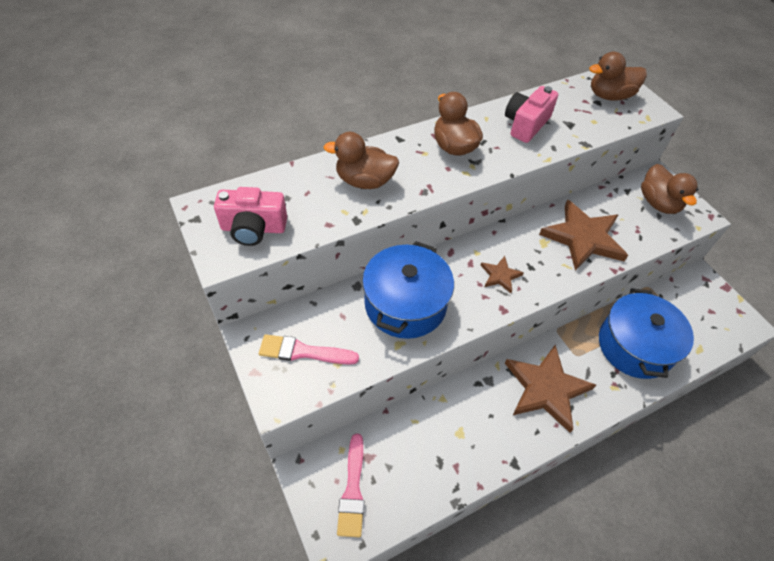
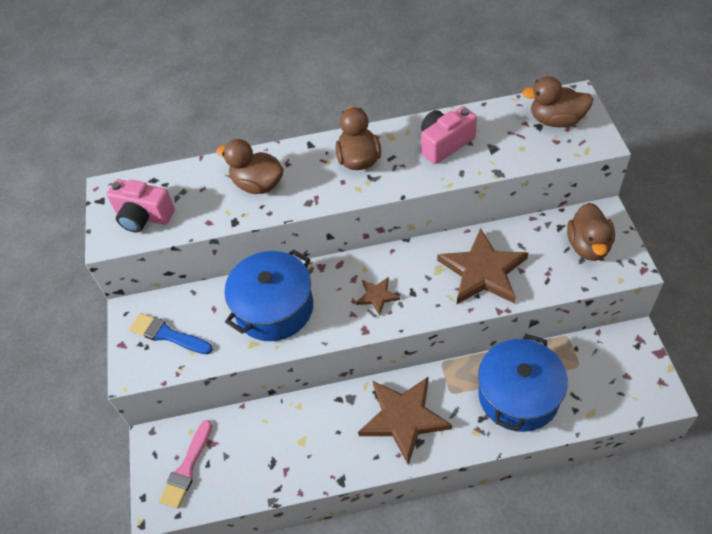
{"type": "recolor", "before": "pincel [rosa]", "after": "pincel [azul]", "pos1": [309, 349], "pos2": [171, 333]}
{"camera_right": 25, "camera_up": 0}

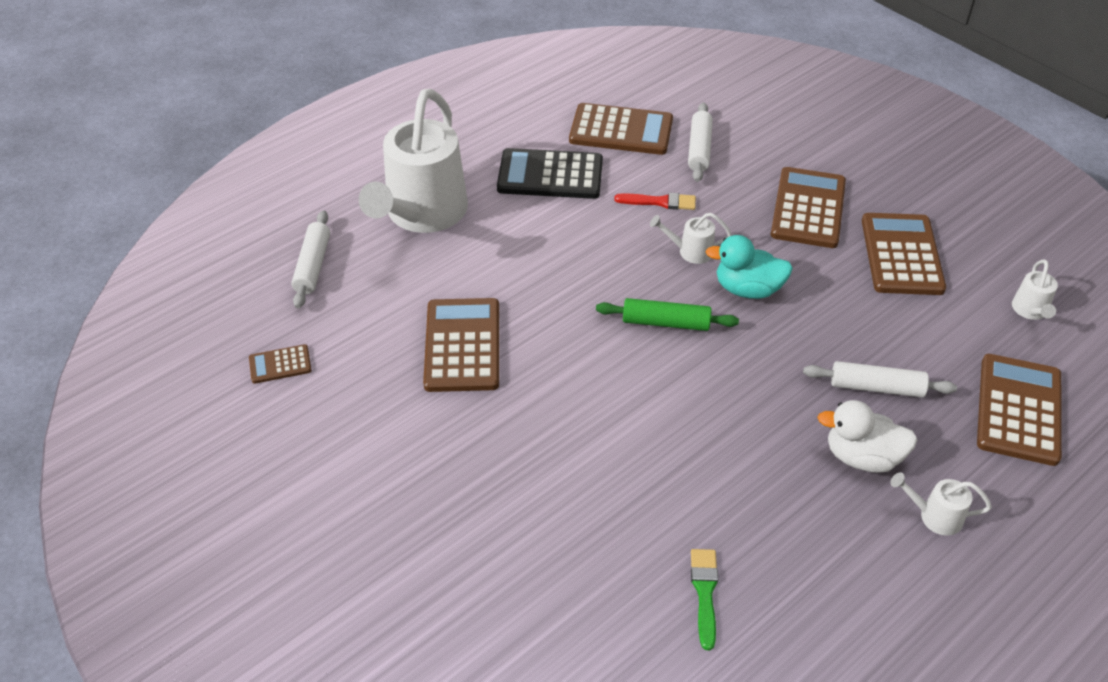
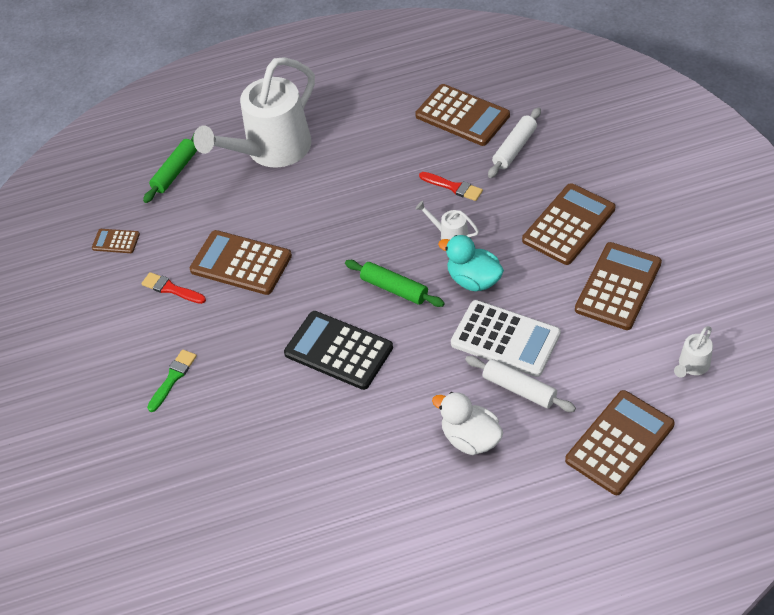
{"type": "delete", "before": "regadera [blanco]", "pos1": [941, 504]}
{"type": "insert", "after": "pincel [rojo]", "pos2": [173, 288]}
{"type": "insert", "after": "calculadora [blanco]", "pos2": [506, 338]}
{"type": "move", "before": "calculadora [negro]", "pos1": [550, 173], "pos2": [338, 350]}
{"type": "move", "before": "pincel [verde]", "pos1": [704, 599], "pos2": [172, 380]}
{"type": "recolor", "before": "rodillo [blanco]", "after": "rodillo [verde]", "pos1": [310, 259], "pos2": [170, 168]}
{"type": "rotate", "before": "calculadora [marrón]", "pos1": [461, 345], "pos2": [241, 262], "turn": -90}
{"camera_right": 30, "camera_up": 5}

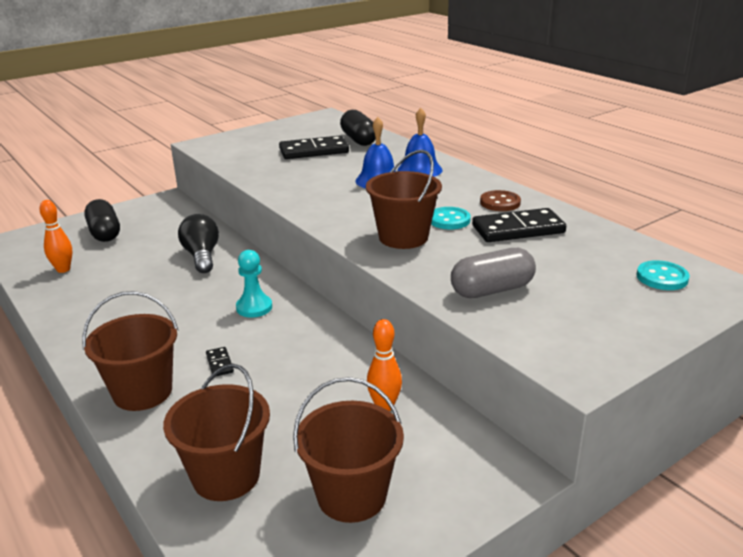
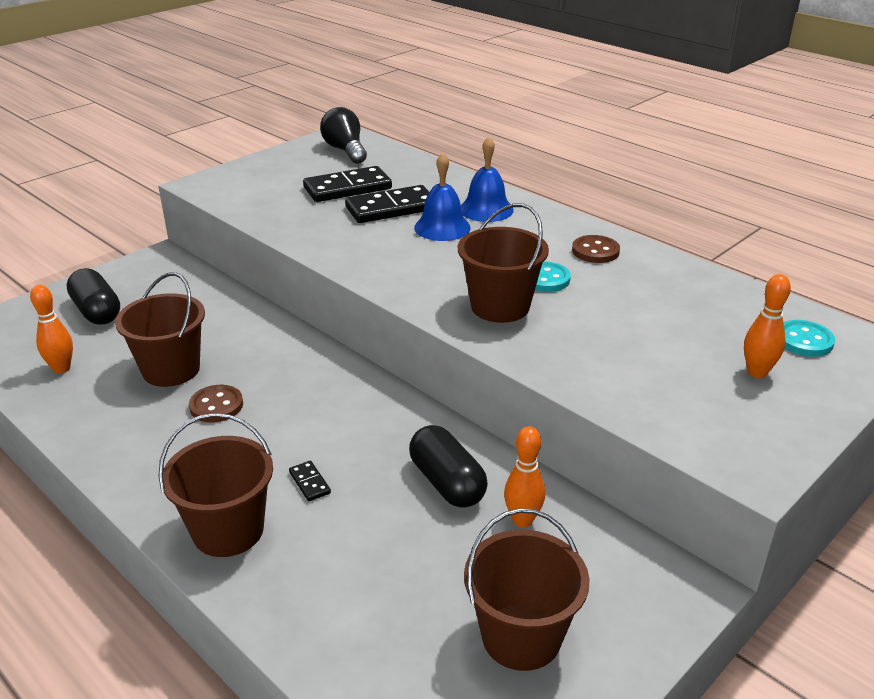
{"type": "delete", "before": "peón [turquesa]", "pos1": [254, 284]}
{"type": "delete", "before": "cápsula [gris]", "pos1": [493, 273]}
{"type": "insert", "after": "botón [marrón]", "pos2": [216, 404]}
{"type": "insert", "after": "bolo [naranja]", "pos2": [767, 326]}
{"type": "move", "before": "balde [marrón]", "pos1": [216, 432], "pos2": [160, 329]}
{"type": "move", "before": "bombilla [negro]", "pos1": [198, 243], "pos2": [343, 135]}
{"type": "move", "before": "cápsula [negro]", "pos1": [358, 128], "pos2": [448, 466]}
{"type": "move", "before": "ficha de dominó [negro]", "pos1": [519, 225], "pos2": [387, 204]}
{"camera_right": -10, "camera_up": 5}

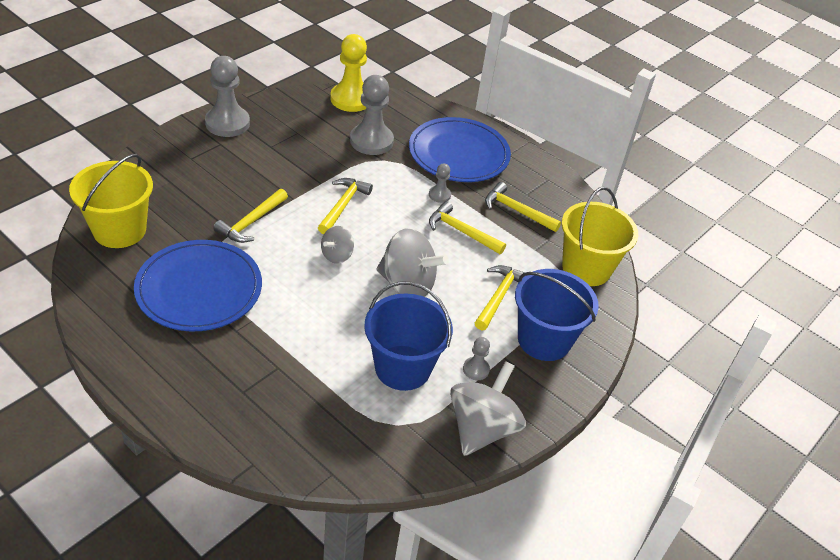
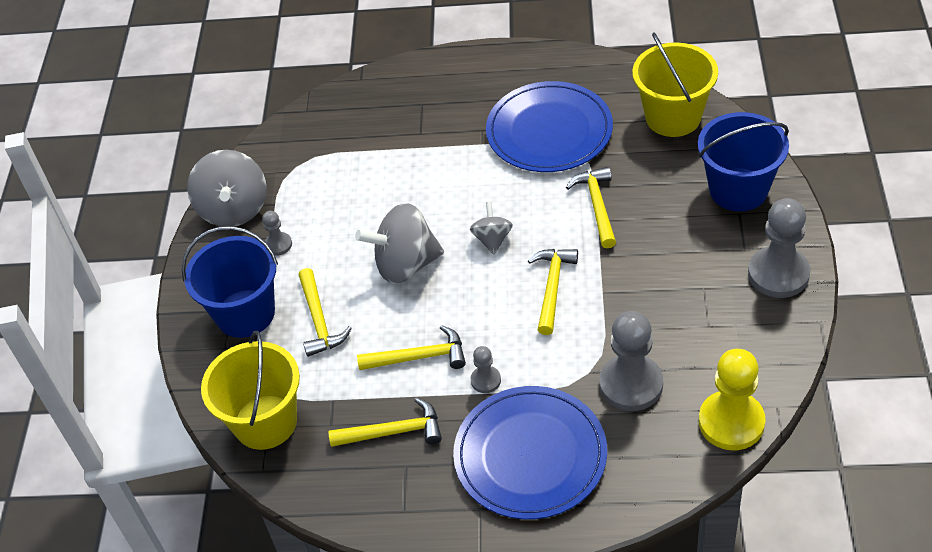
{"type": "move", "before": "balde [azul]", "pos1": [408, 336], "pos2": [743, 161]}
{"type": "rotate", "before": "martillo [amarillo]", "pos1": [345, 206], "pos2": [553, 292], "turn": -150}
{"camera_right": 150, "camera_up": 5}

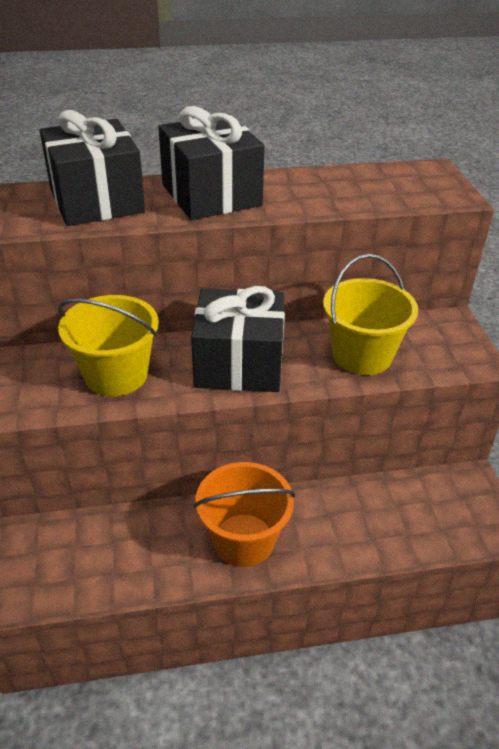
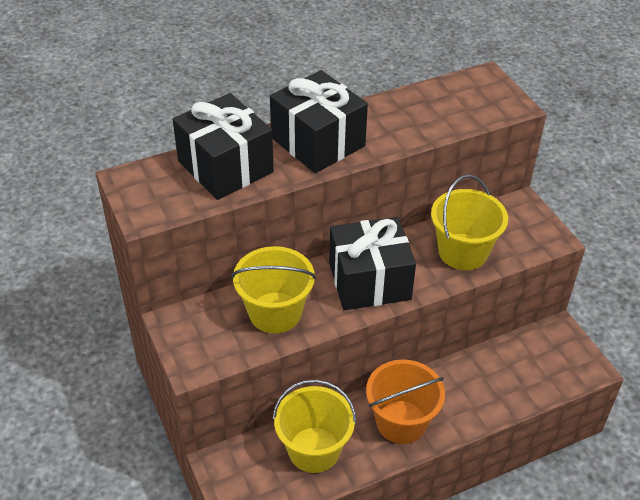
{"type": "insert", "after": "balde [amarillo]", "pos2": [314, 426]}
{"camera_right": -15, "camera_up": 5}

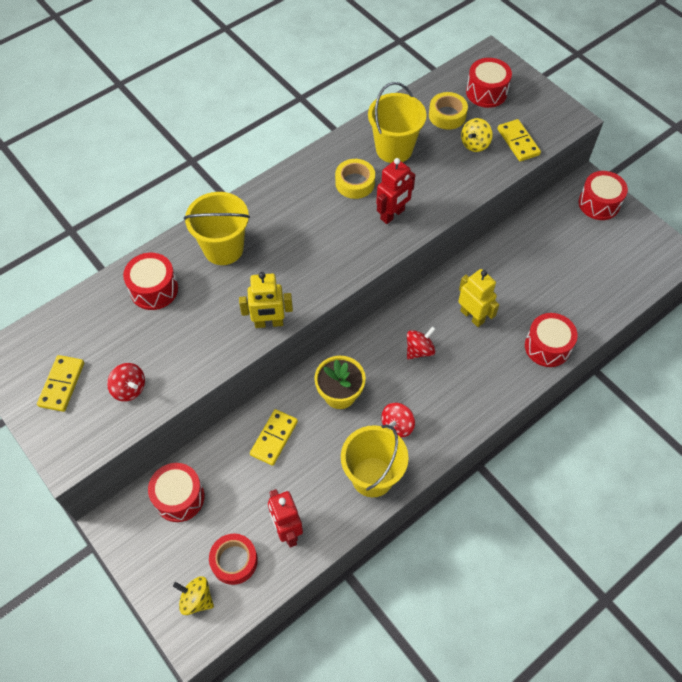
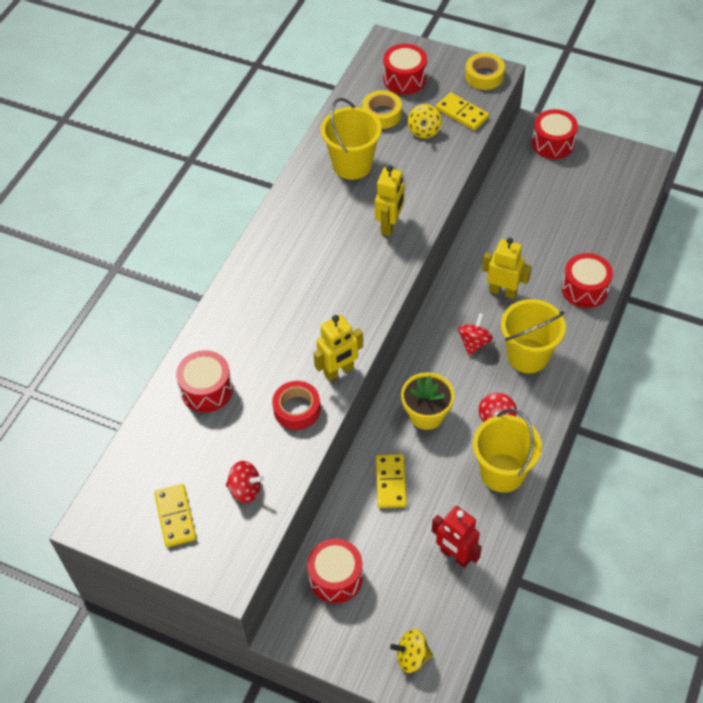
{"type": "move", "before": "balde [amarillo]", "pos1": [217, 228], "pos2": [533, 336]}
{"type": "move", "before": "cinta adhesiva [rojo]", "pos1": [233, 559], "pos2": [296, 405]}
{"type": "move", "before": "cinta adhesiva [amarillo]", "pos1": [355, 179], "pos2": [485, 71]}
{"type": "recolor", "before": "robot [rojo]", "after": "robot [amarillo]", "pos1": [395, 191], "pos2": [389, 200]}
{"camera_right": -25, "camera_up": -5}

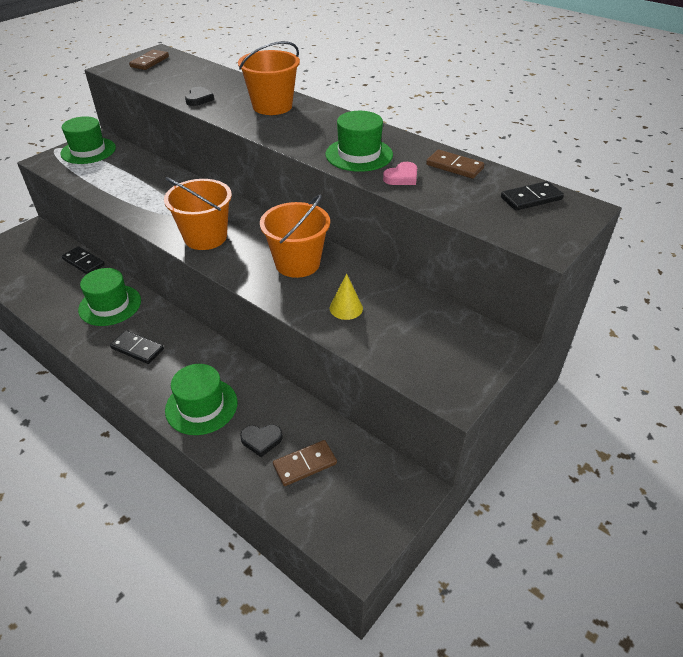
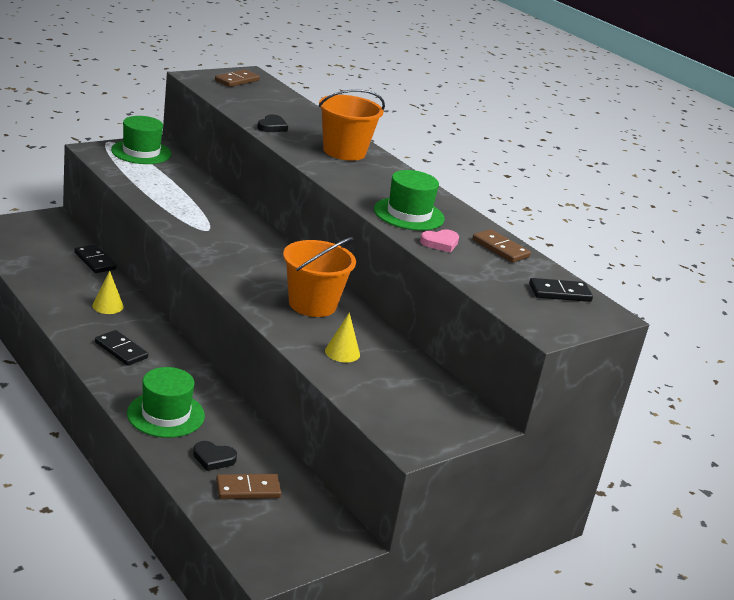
{"type": "delete", "before": "balde [naranja]", "pos1": [198, 213]}
{"type": "replace", "before": "sombrero [verde]", "after": "cono [amarillo]", "pos1": [109, 297], "pos2": [108, 292]}
{"camera_right": 10, "camera_up": -15}

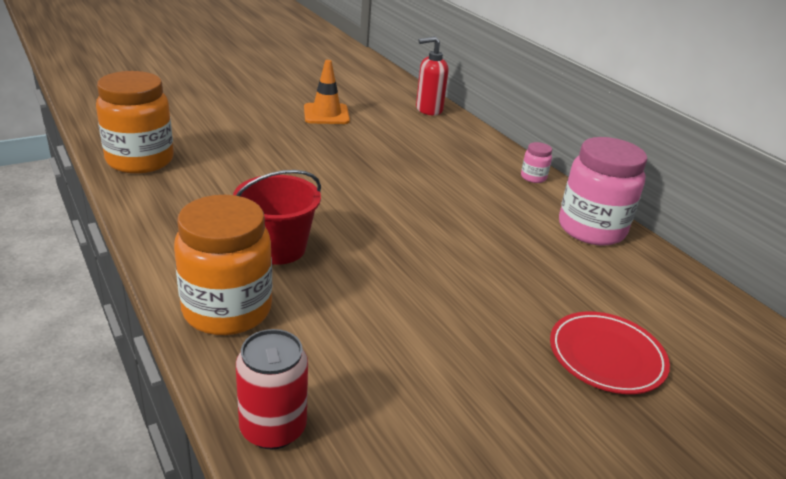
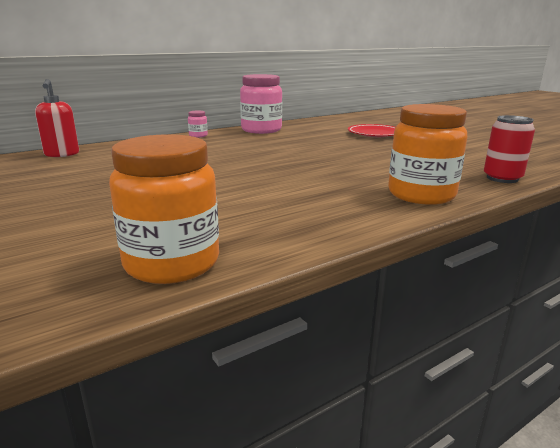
{"type": "delete", "before": "balde [rojo]", "pos1": [277, 217]}
{"type": "delete", "before": "cono de tráfico [naranja]", "pos1": [327, 92]}
{"camera_right": -90, "camera_up": -10}

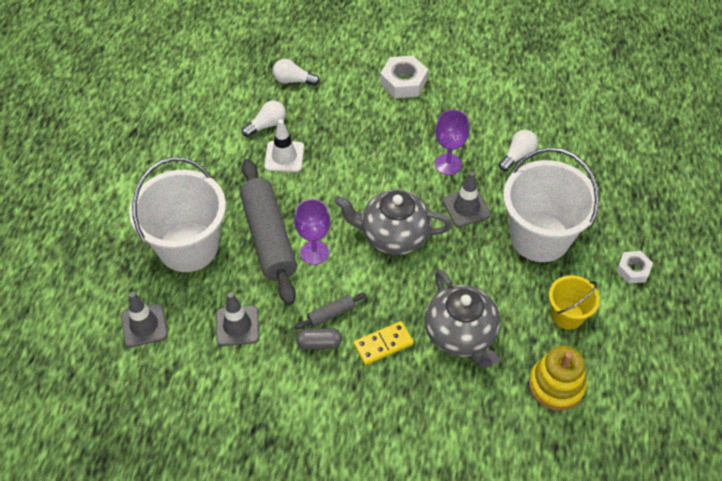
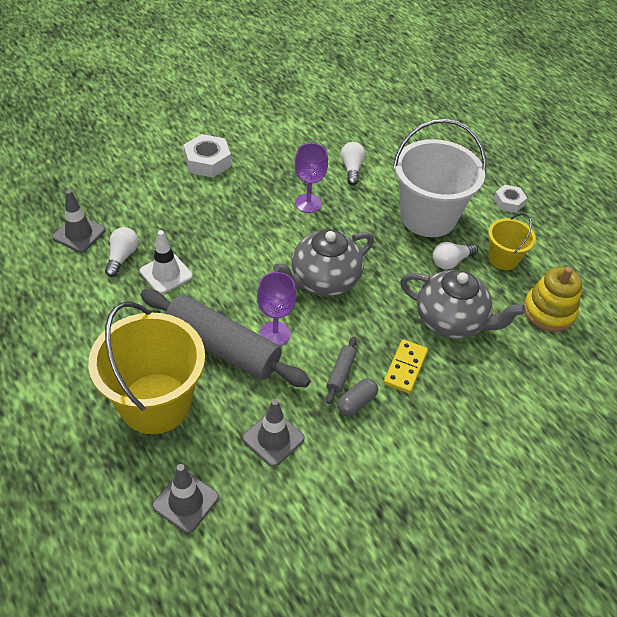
{"type": "move", "before": "bombilla [blanco]", "pos1": [296, 72], "pos2": [455, 256]}
{"type": "move", "before": "cono de tráfico [gris]", "pos1": [467, 199], "pos2": [78, 221]}
{"type": "recolor", "before": "balde [blanco]", "after": "balde [amarillo]", "pos1": [177, 214], "pos2": [146, 368]}
{"camera_right": -45, "camera_up": -5}

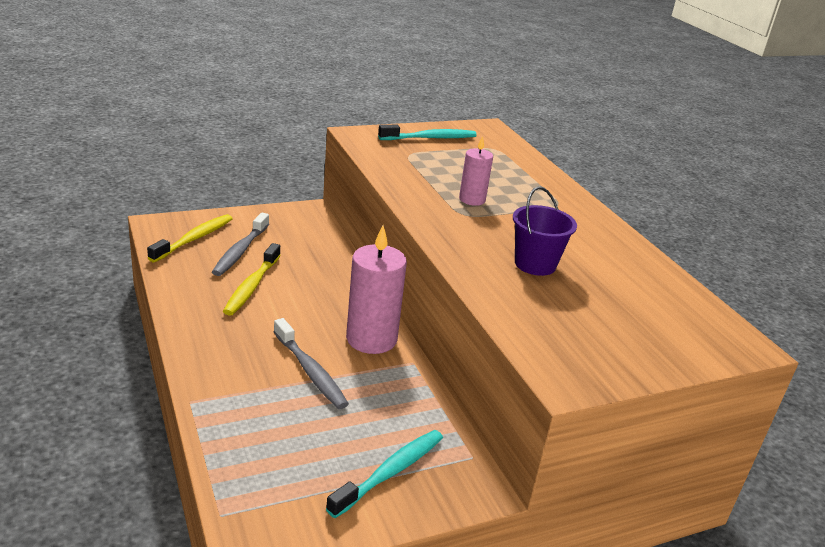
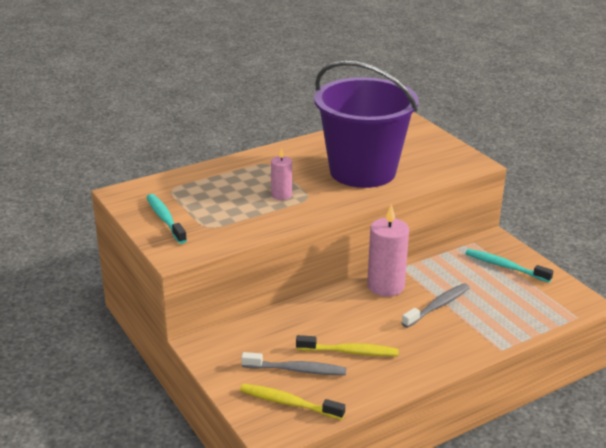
{"type": "resize", "before": "balde [morado]", "pos1": [545, 231], "pos2": [366, 124], "scale": 2.43}
{"camera_right": -95, "camera_up": 0}

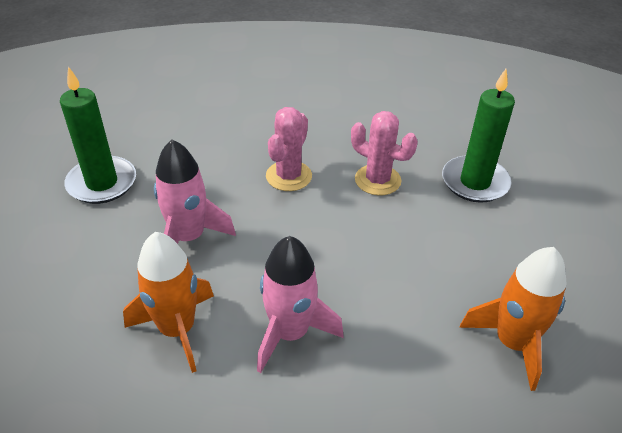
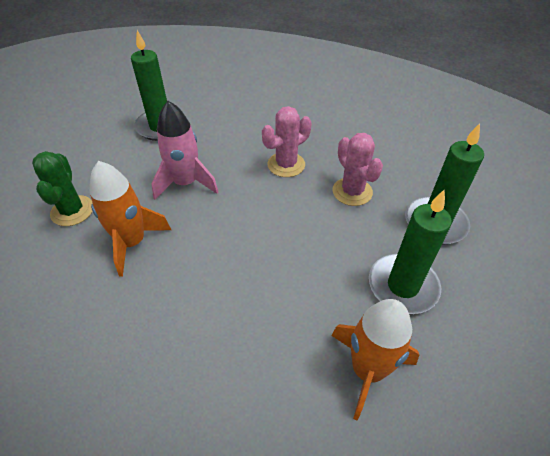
{"type": "delete", "before": "cohete [rosa]", "pos1": [300, 304]}
{"type": "insert", "after": "cactus [verde]", "pos2": [62, 188]}
{"type": "insert", "after": "vela [verde]", "pos2": [410, 252]}
{"camera_right": 30, "camera_up": 5}

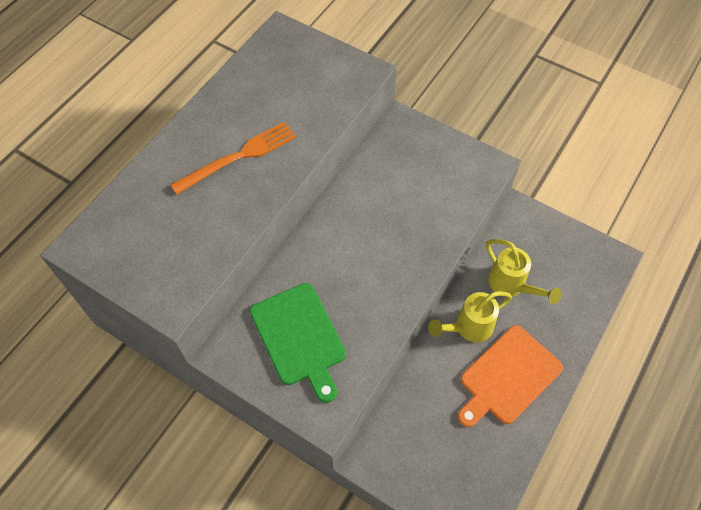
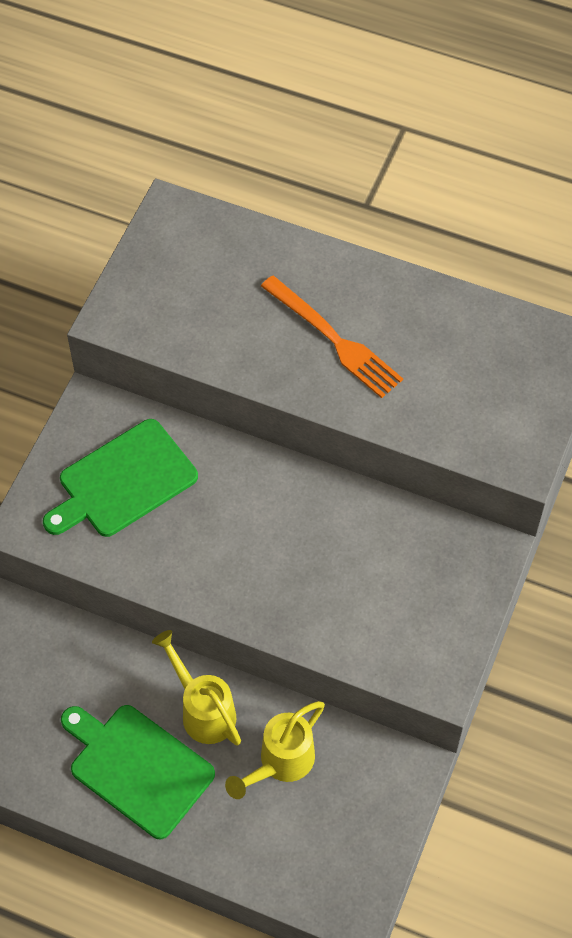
{"type": "recolor", "before": "tabla de cortar [naranja]", "after": "tabla de cortar [verde]", "pos1": [510, 376], "pos2": [138, 772]}
{"camera_right": 80, "camera_up": 0}

